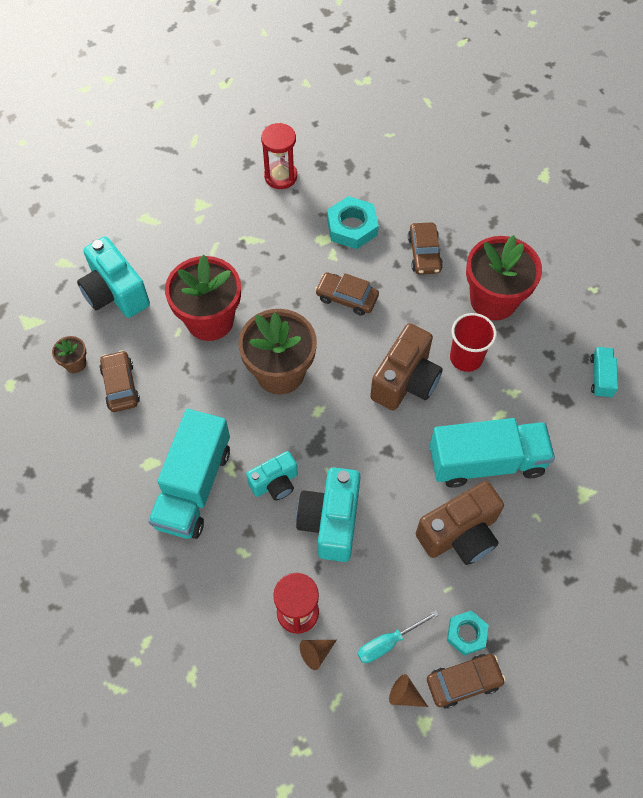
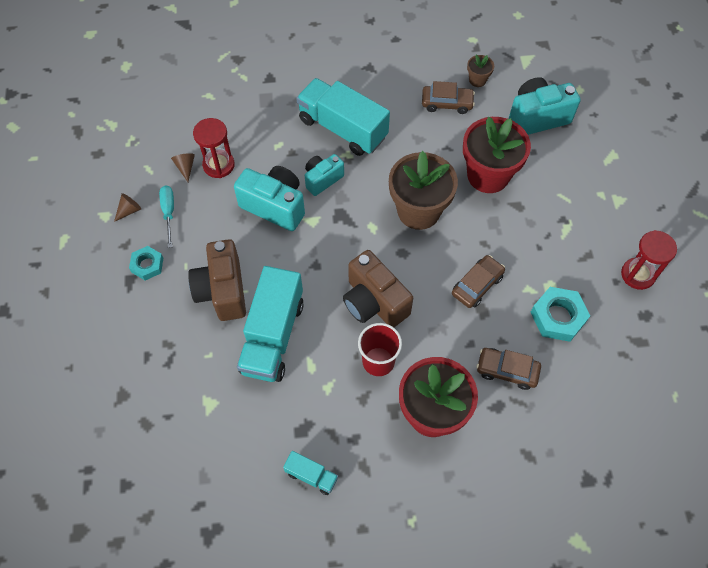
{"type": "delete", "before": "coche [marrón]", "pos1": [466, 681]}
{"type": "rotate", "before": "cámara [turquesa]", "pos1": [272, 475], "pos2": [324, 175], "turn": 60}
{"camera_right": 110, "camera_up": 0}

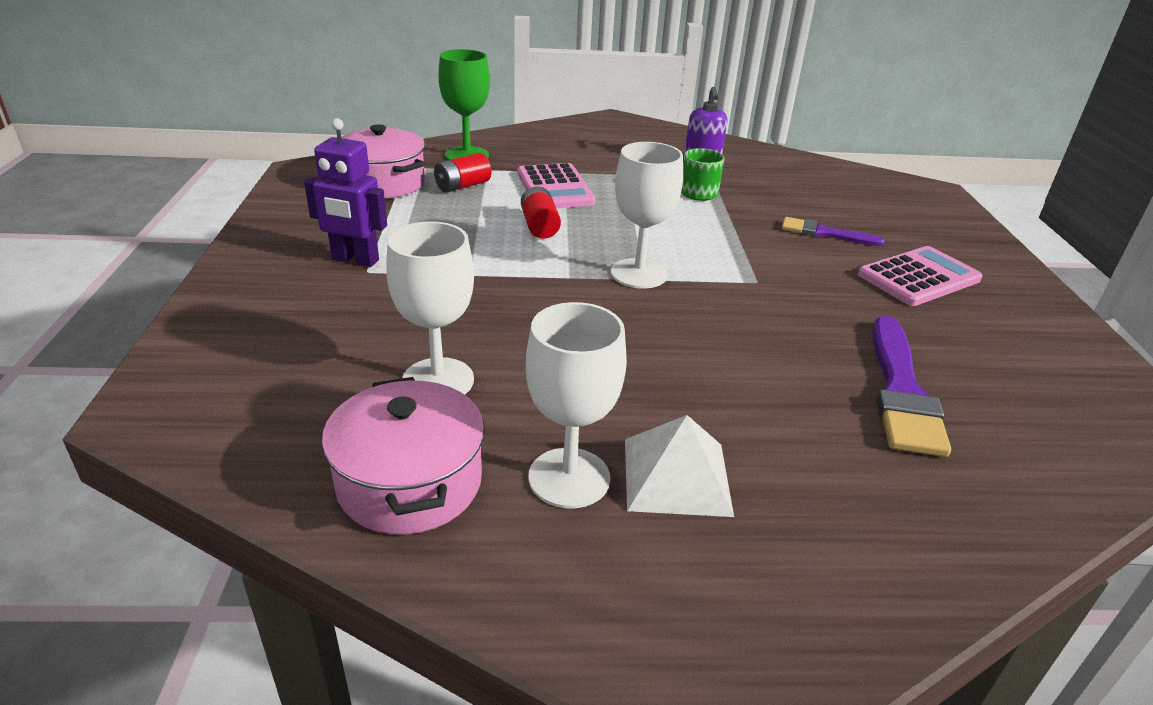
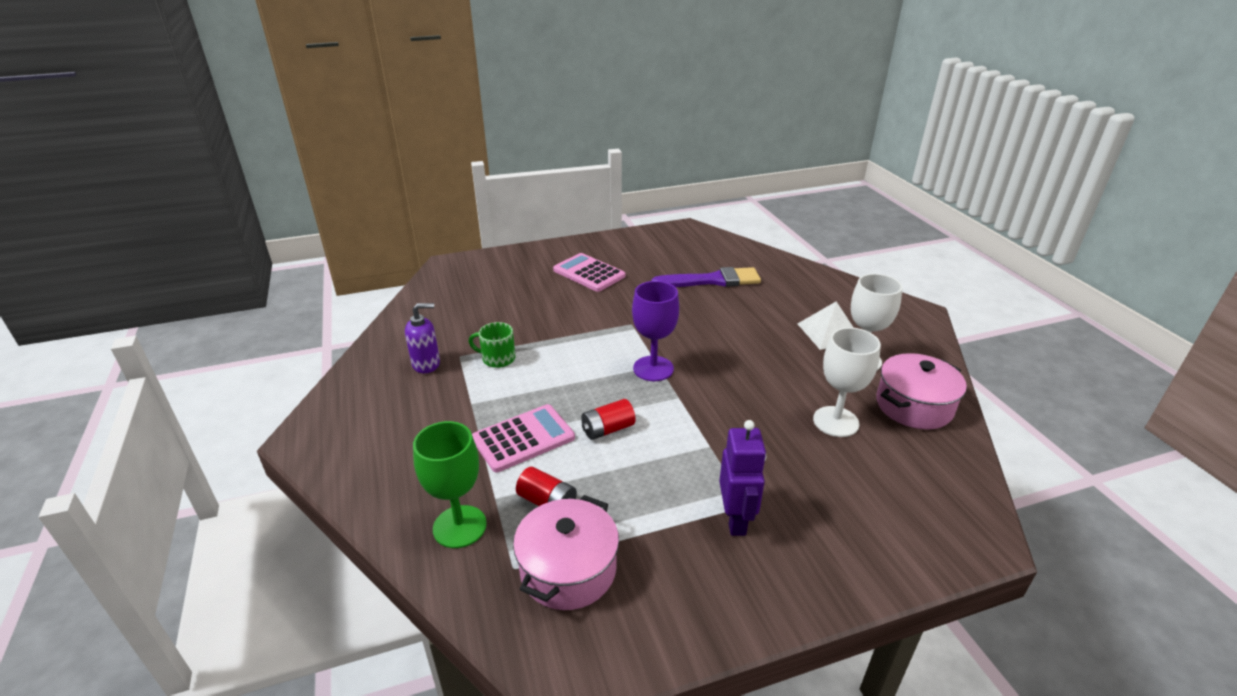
{"type": "delete", "before": "pincel [morado]", "pos1": [833, 231]}
{"type": "recolor", "before": "copa [blanco]", "after": "copa [morado]", "pos1": [647, 215], "pos2": [655, 331]}
{"camera_right": -105, "camera_up": 0}

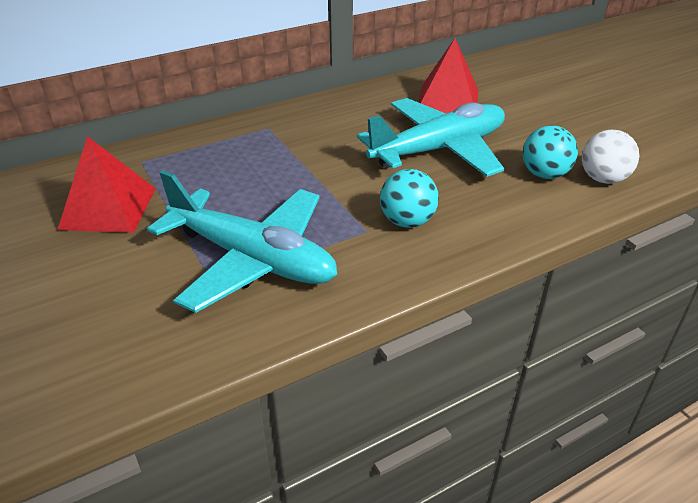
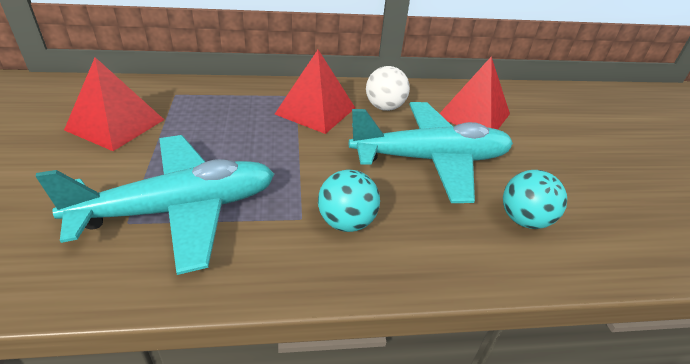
{"type": "insert", "after": "pirámide [rojo]", "pos2": [315, 92]}
{"type": "move", "before": "pelota [blanco]", "pos1": [610, 157], "pos2": [388, 88]}
{"type": "rotate", "before": "avión [turquesa]", "pos1": [242, 241], "pos2": [154, 205], "turn": -75}
{"camera_right": 20, "camera_up": 0}

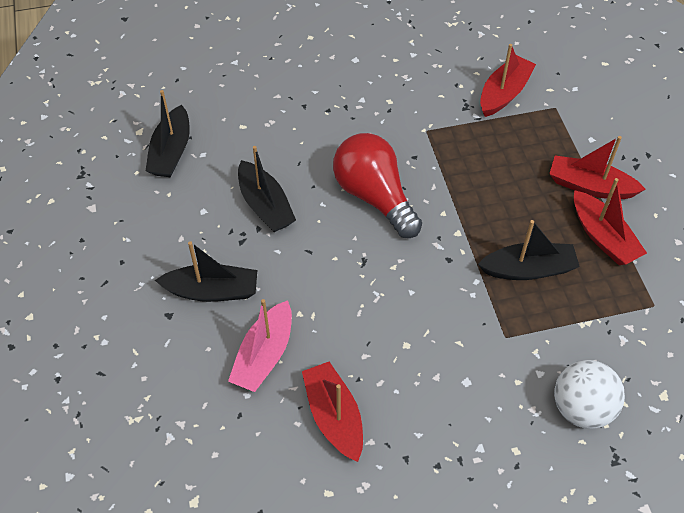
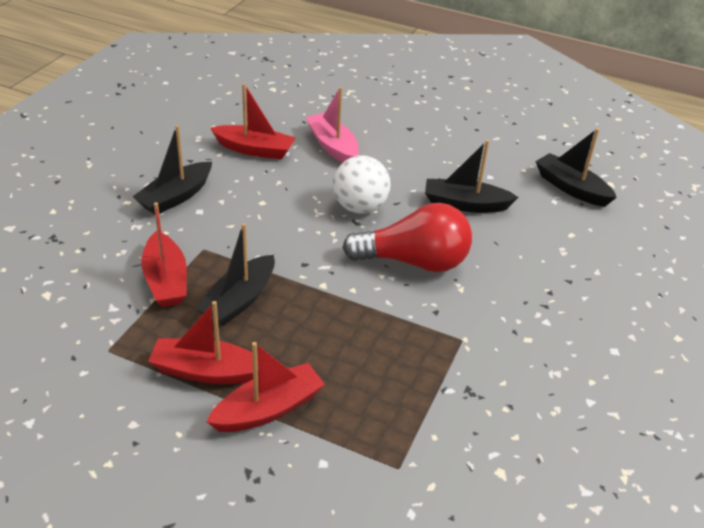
{"type": "move", "before": "barco [negro]", "pos1": [206, 271], "pos2": [172, 169]}
{"type": "move", "before": "barco [rojo]", "pos1": [508, 80], "pos2": [164, 254]}
{"type": "move", "before": "pelota [blanco]", "pos1": [589, 394], "pos2": [362, 185]}
{"camera_right": 125, "camera_up": -15}

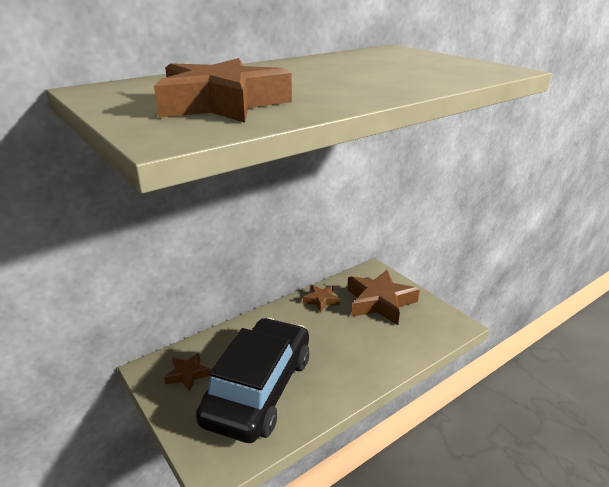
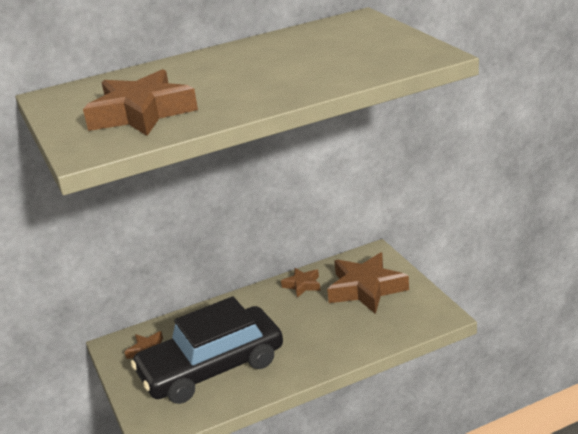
{"type": "rotate", "before": "coche [negro]", "pos1": [252, 380], "pos2": [207, 350], "turn": -150}
{"camera_right": 15, "camera_up": 0}

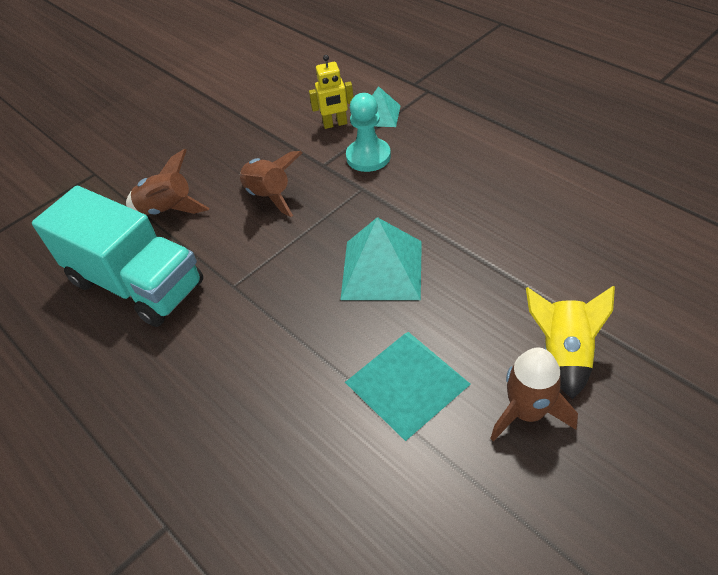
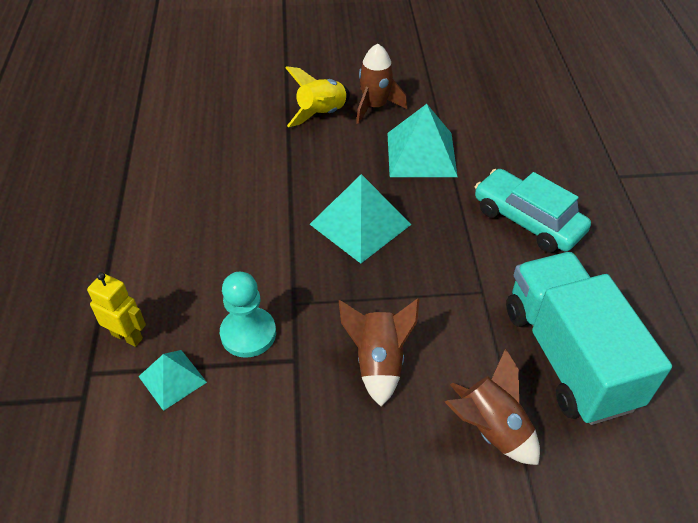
{"type": "insert", "after": "coche [turquesa]", "pos2": [533, 211]}
{"type": "move", "before": "robot [amarillo]", "pos1": [331, 92], "pos2": [116, 309]}
{"camera_right": -145, "camera_up": 0}

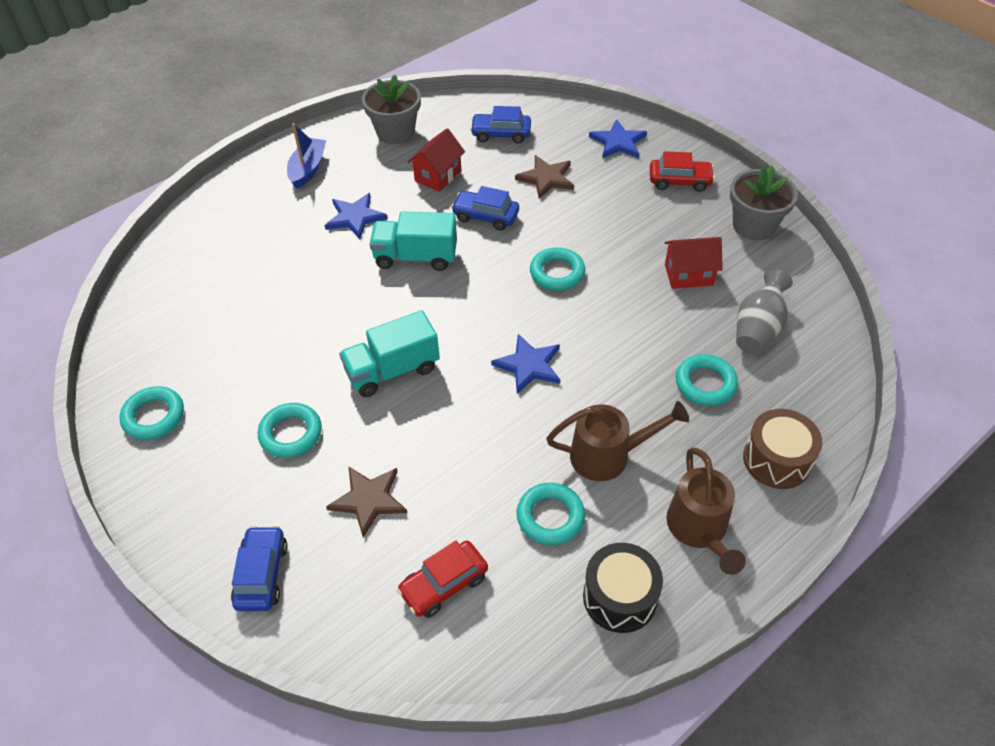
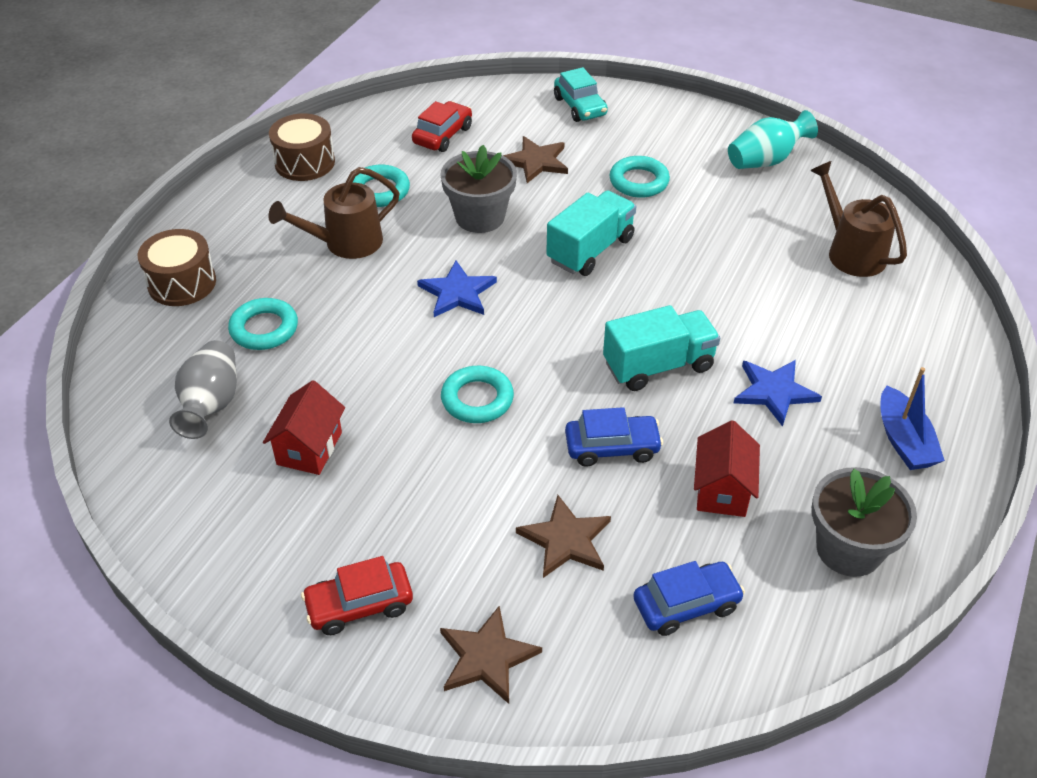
{"type": "move", "before": "regadera [marrón]", "pos1": [706, 511], "pos2": [858, 219]}
{"type": "move", "before": "maceta [gris]", "pos1": [764, 203], "pos2": [478, 189]}
{"type": "replace", "before": "anillo [turquesa]", "after": "florero [turquesa]", "pos1": [152, 413], "pos2": [773, 139]}
{"type": "recolor", "before": "coche [azul]", "after": "coche [turquesa]", "pos1": [259, 568], "pos2": [581, 94]}
{"type": "recolor", "before": "tambor [negro]", "after": "tambor [marrón]", "pos1": [623, 588], "pos2": [302, 147]}
{"type": "recolor", "before": "estrella [azul]", "after": "estrella [marrón]", "pos1": [618, 139], "pos2": [491, 655]}
{"type": "rotate", "before": "casa [rojo]", "pos1": [694, 263], "pos2": [304, 427], "turn": -45}
{"camera_right": 155, "camera_up": -5}

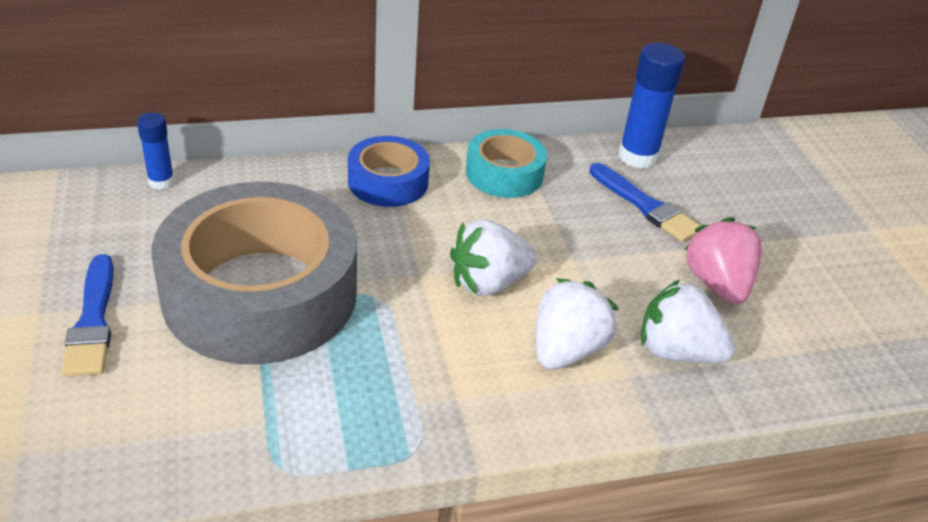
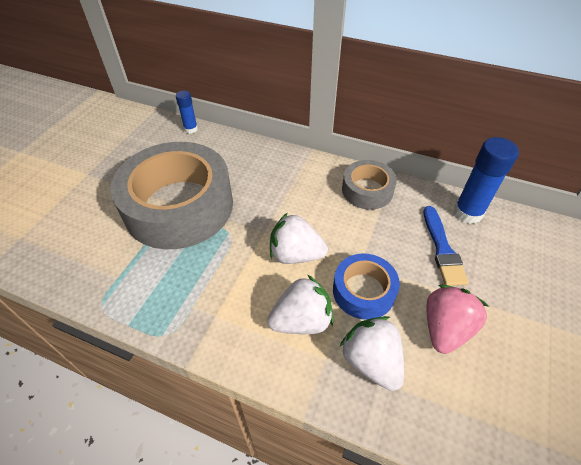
{"type": "delete", "before": "pincel [azul]", "pos1": [87, 315]}
{"type": "move", "before": "cinta adhesiva [azul]", "pos1": [389, 171], "pos2": [366, 286]}
{"type": "recolor", "before": "cinta adhesiva [turquesa]", "after": "cinta adhesiva [gris]", "pos1": [506, 163], "pos2": [369, 185]}
{"camera_right": 40, "camera_up": 10}

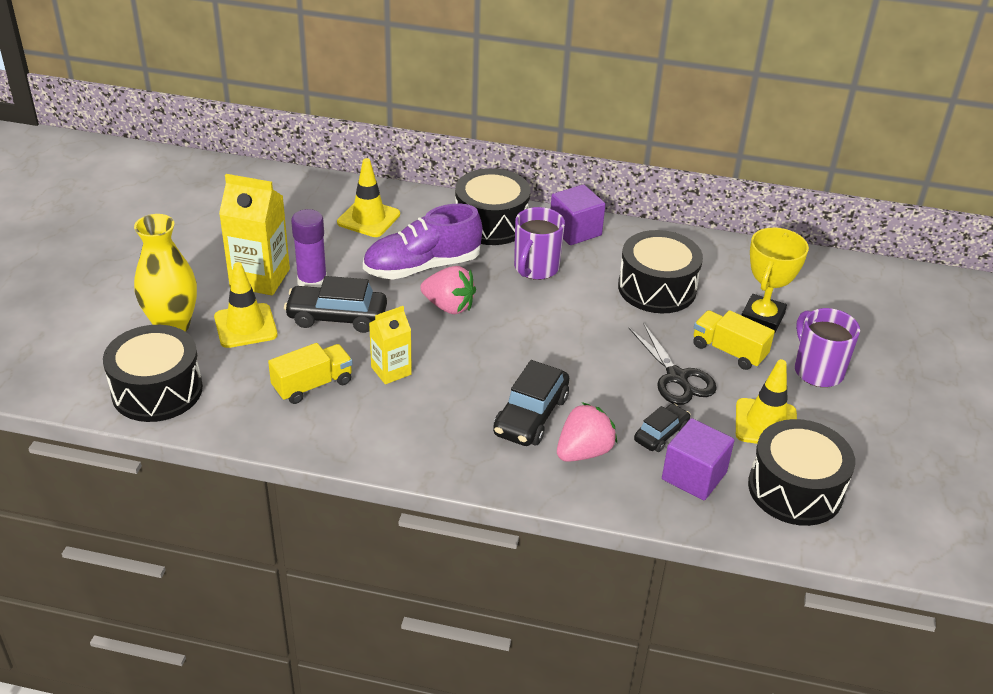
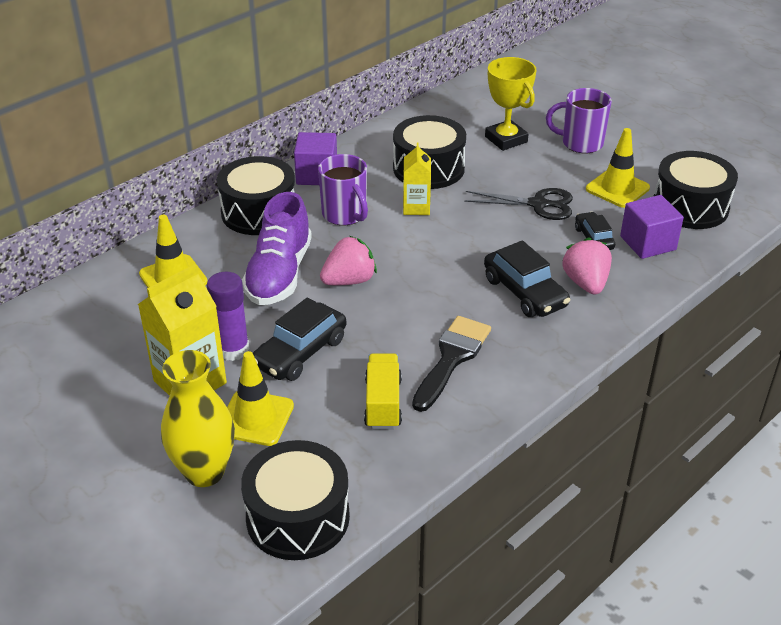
{"type": "delete", "before": "camión [amarillo]", "pos1": [734, 340]}
{"type": "insert", "after": "pincel [negro]", "pos2": [451, 364]}
{"type": "move", "before": "cartón de leche [amarillo]", "pos1": [390, 345], "pos2": [417, 178]}
{"camera_right": -55, "camera_up": 0}

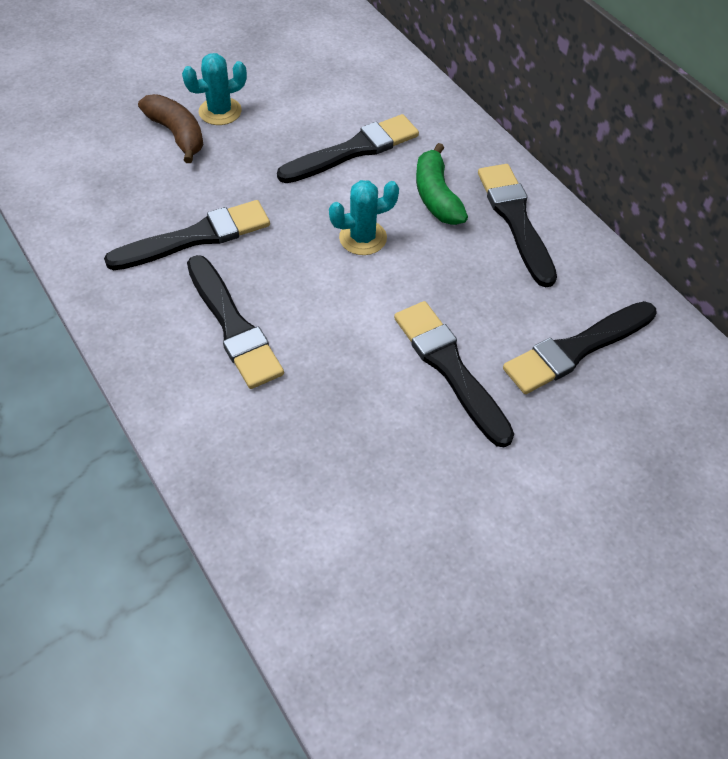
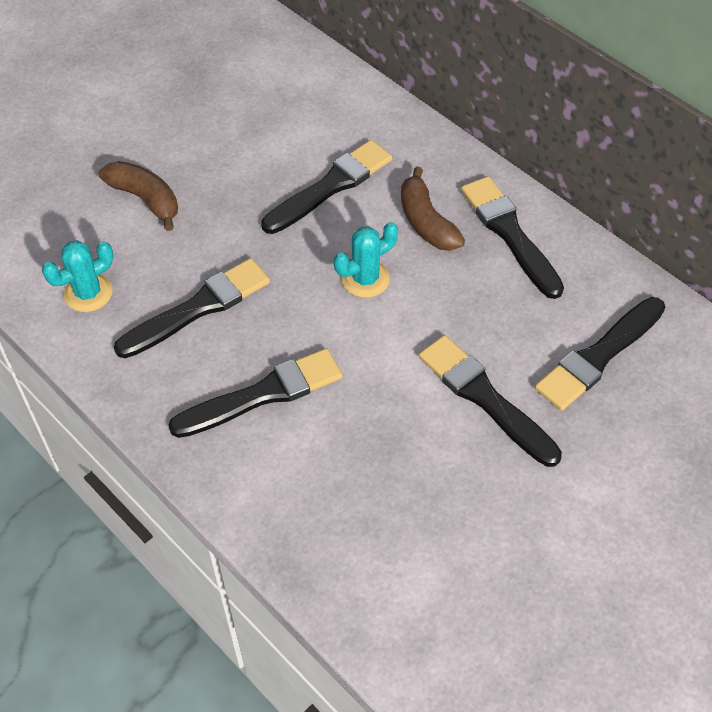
{"type": "move", "before": "cactus [turquesa]", "pos1": [214, 89], "pos2": [77, 276]}
{"type": "recolor", "before": "plátano [verde]", "after": "plátano [marrón]", "pos1": [442, 184], "pos2": [433, 209]}
{"type": "rotate", "before": "pincel [negro]", "pos1": [235, 322], "pos2": [255, 393], "turn": -75}
{"camera_right": -10, "camera_up": 0}

